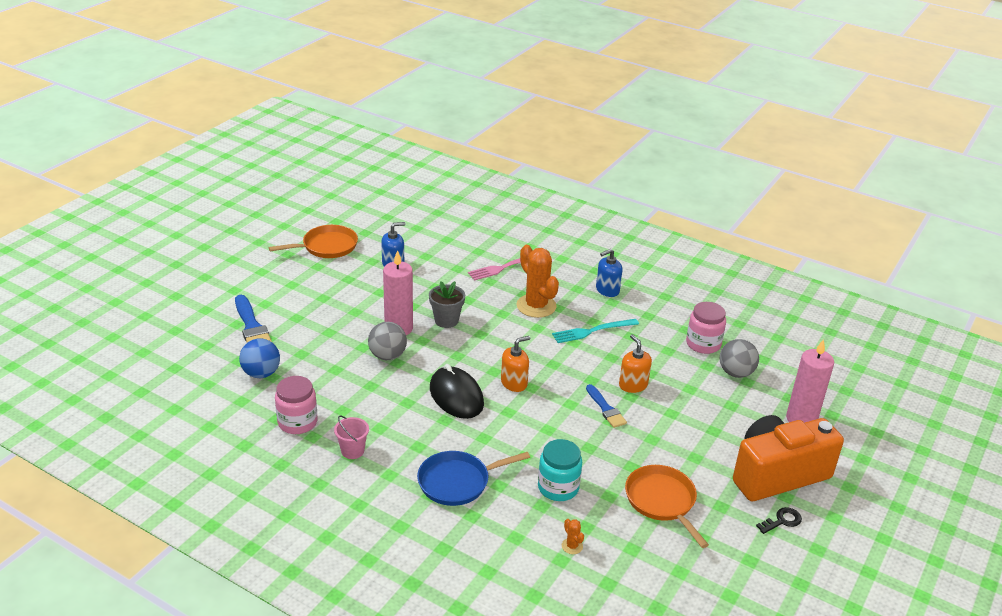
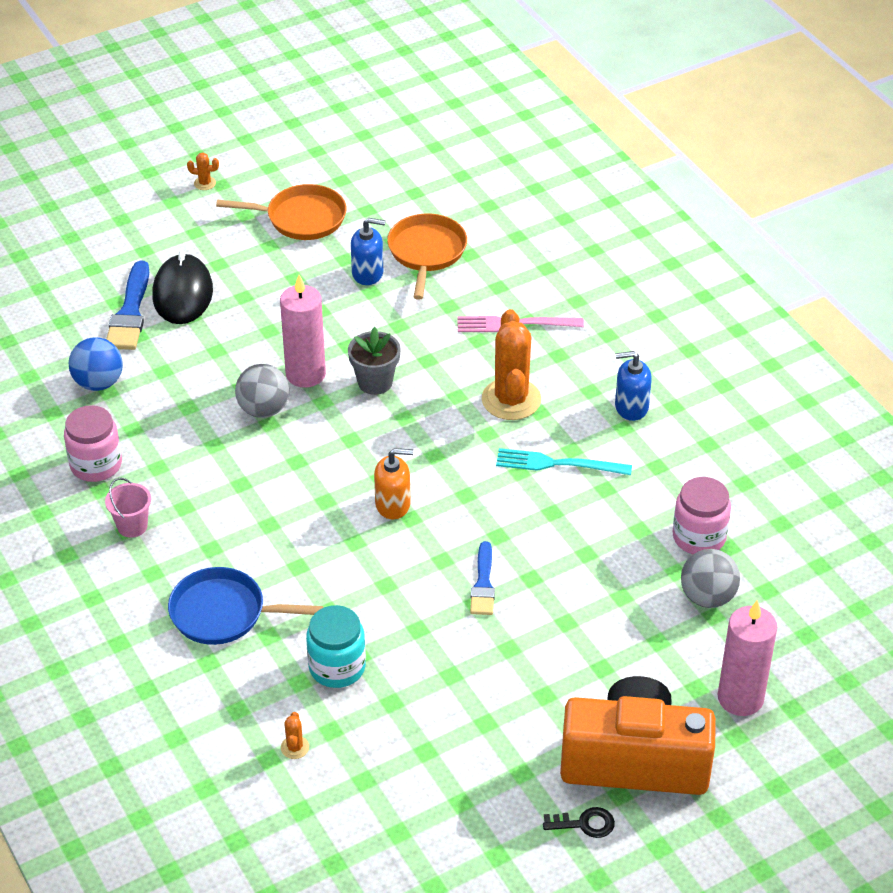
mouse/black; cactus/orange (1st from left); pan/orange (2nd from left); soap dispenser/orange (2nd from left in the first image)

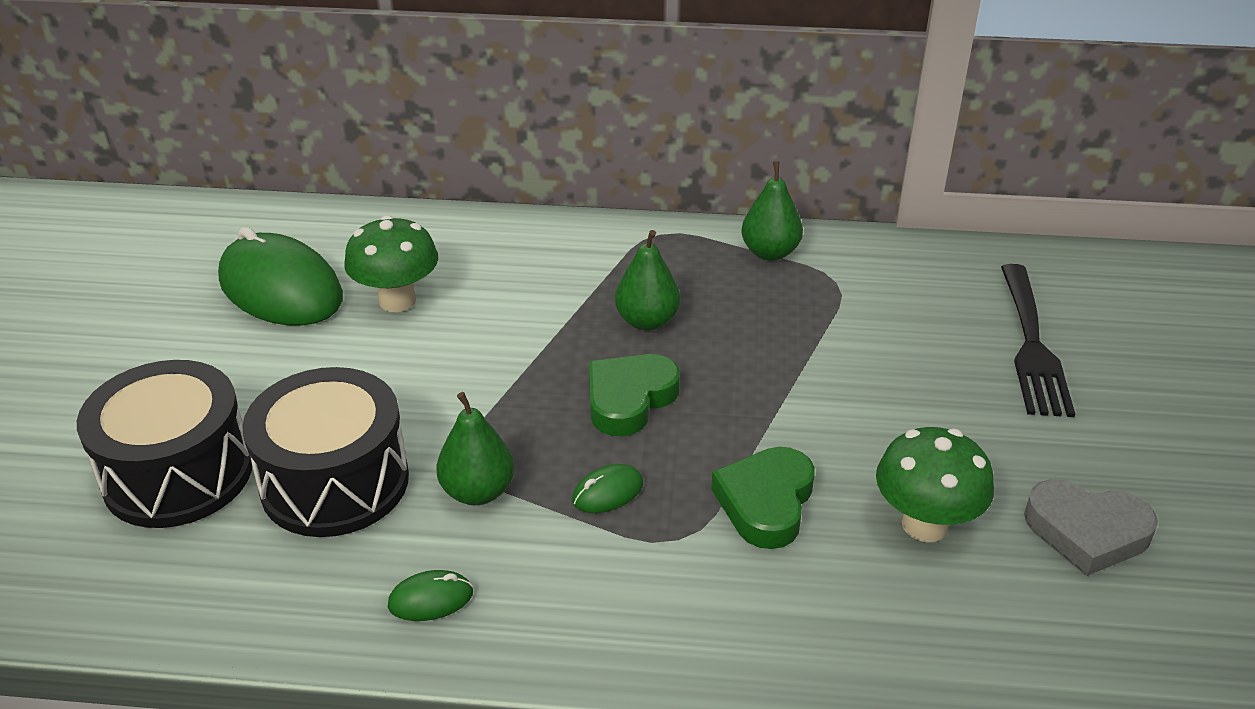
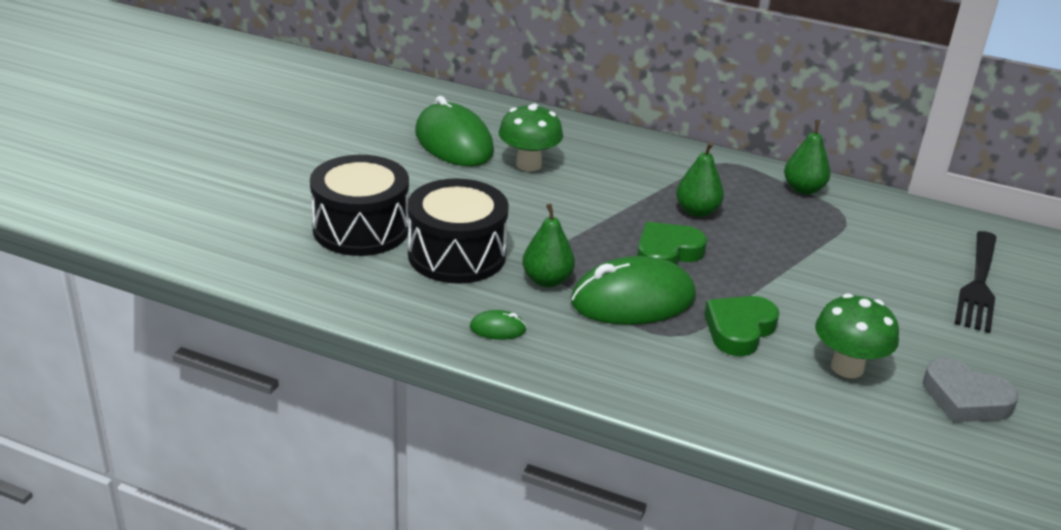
mouse/green (3rd from left)

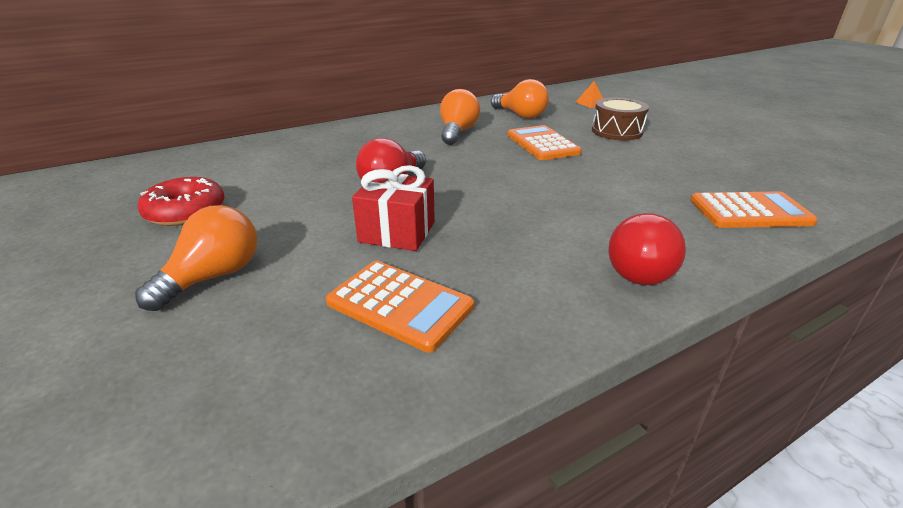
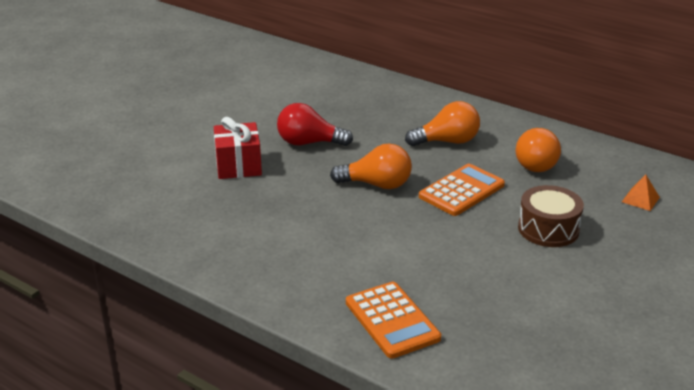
light bulb/orange (1st from left); donut/red; calculator/orange (1st from left in the first image); light bulb/red (2nd from left in the first image)

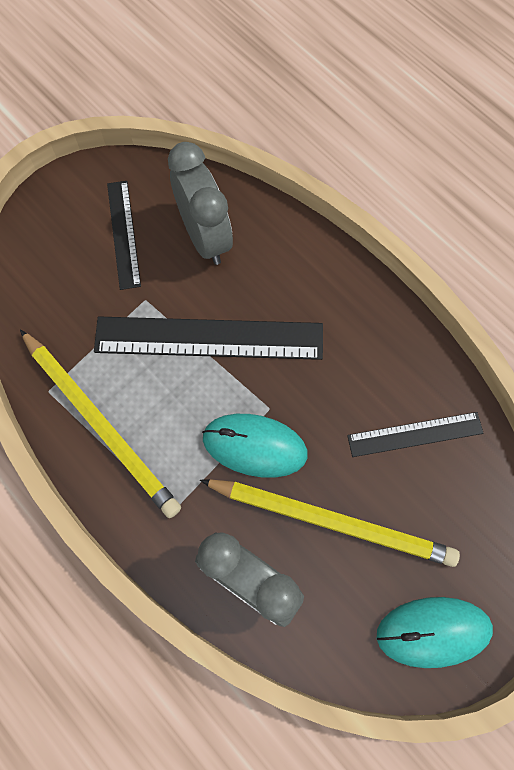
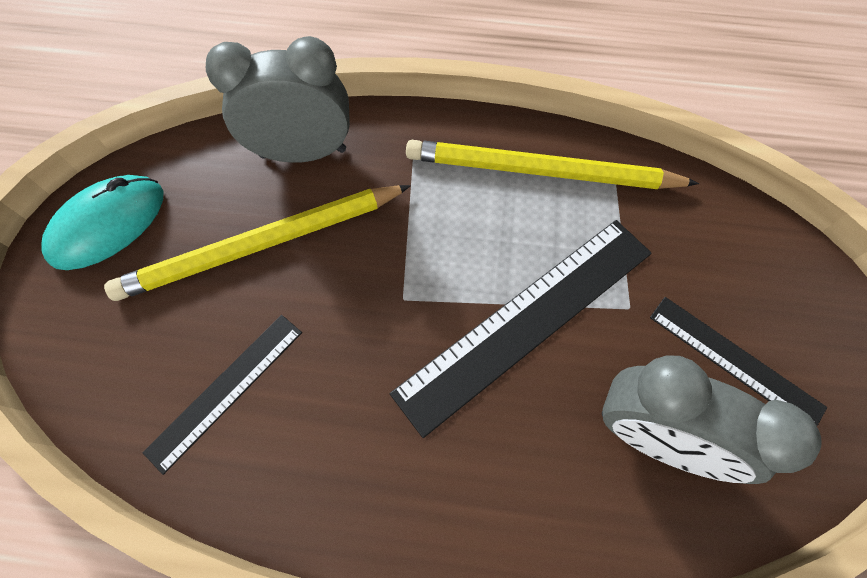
mouse/turquoise (1st from left in the first image)

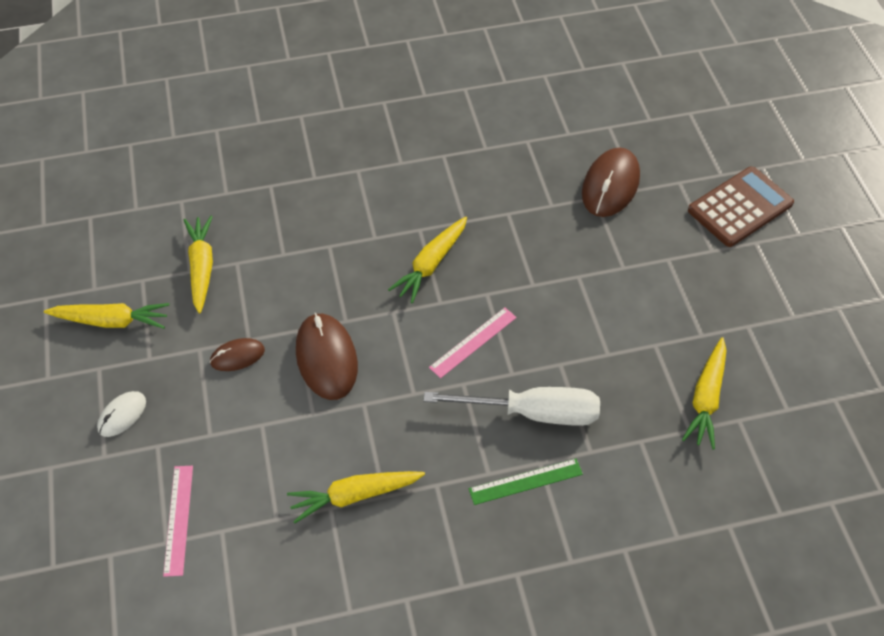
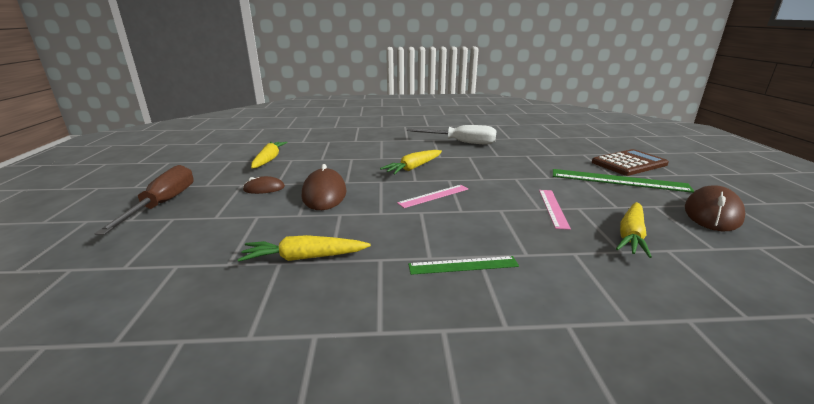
screwdriver/brown; screwdriver/white; ruler/pink (2nd from left); ruler/green (2nd from left); mouse/brown (3rd from left); carrot/yellow (1st from left in the first image)

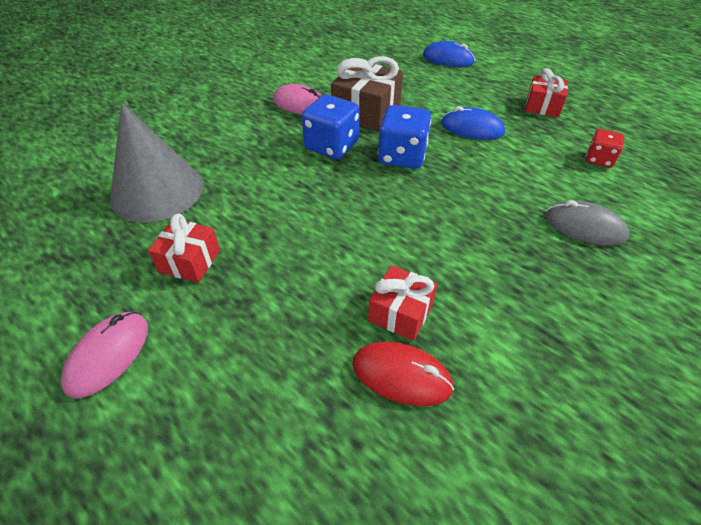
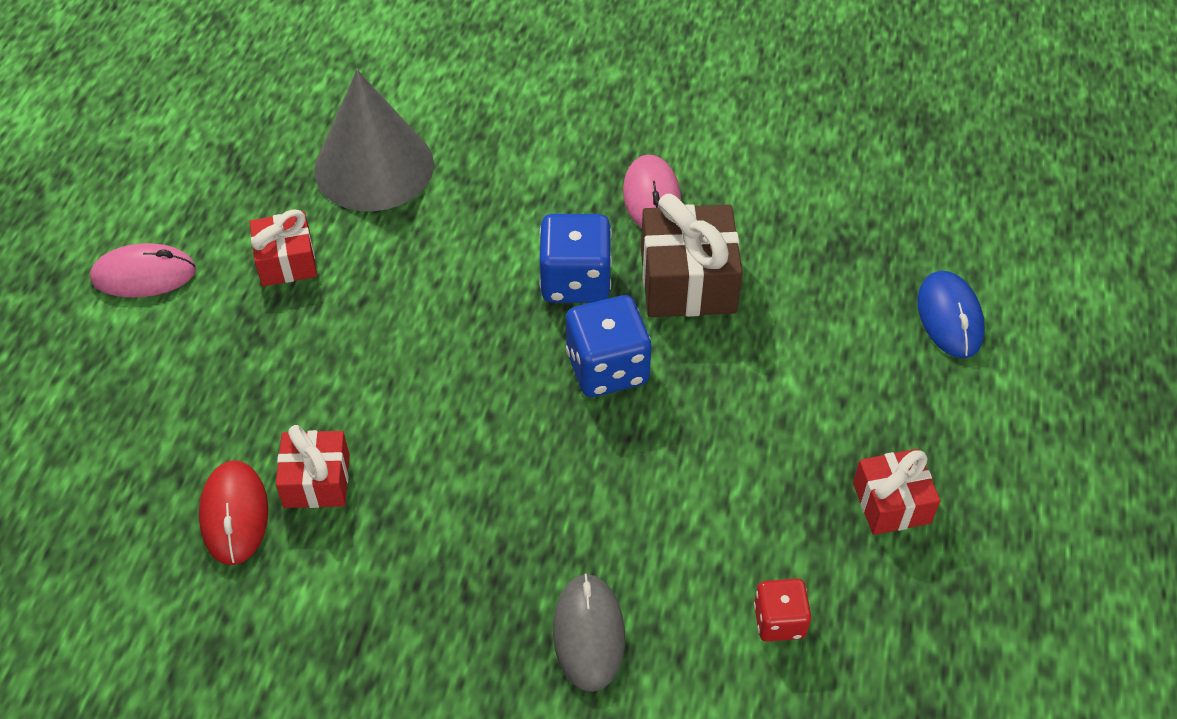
mouse/blue (2nd from left in the first image)

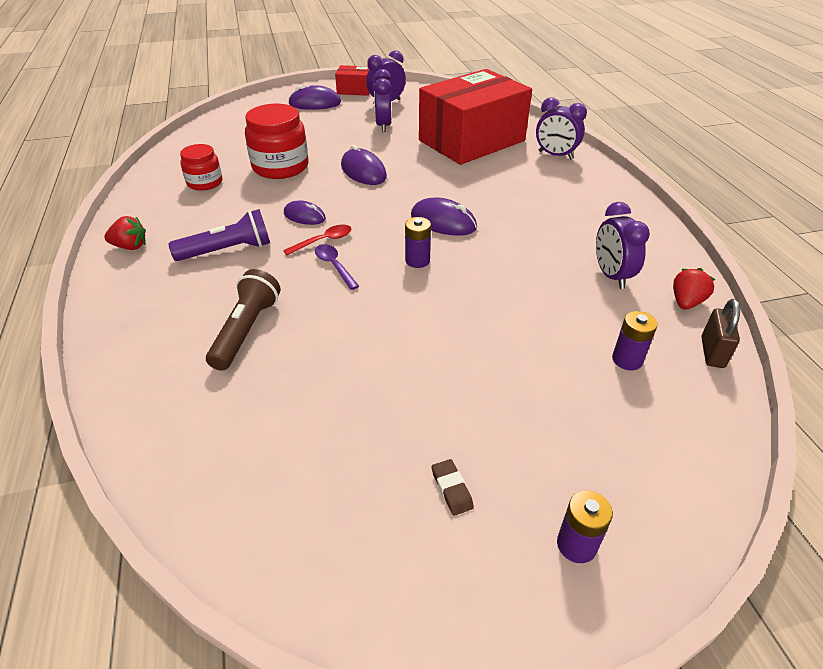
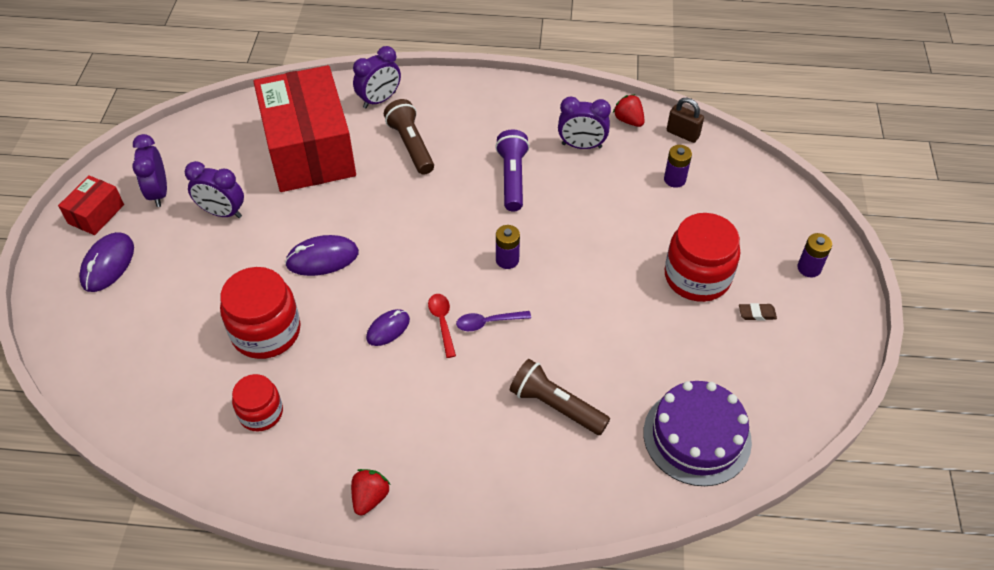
flashlight/brown (1st from left); flashlight/purple; cake/purple; jar/red (3rd from left); mouse/purple (4th from left in the first image)

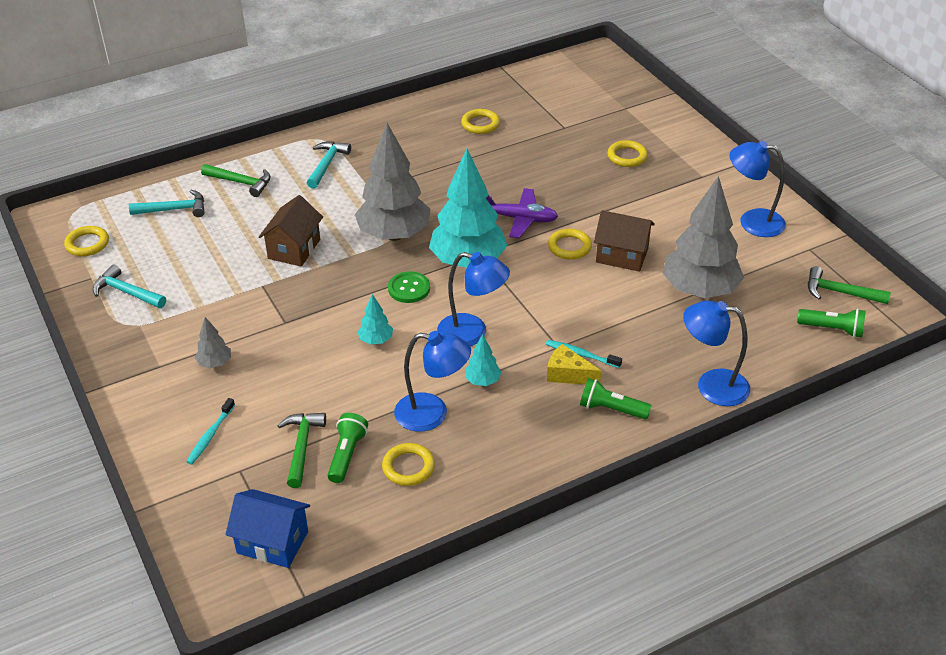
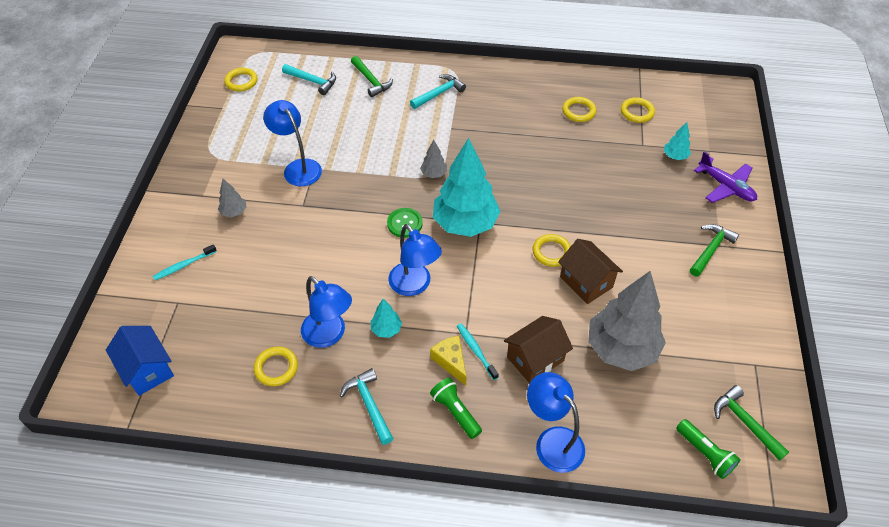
lamp/blue (1st from left); hammer/turquoise (2nd from left); tree/grey (2nd from left); house/brown (1st from left); ring/yellow (5th from left); tree/turquoise (3rd from left); hammer/green (2nd from left); plane/purple; flashlight/green (1st from left in the first image)

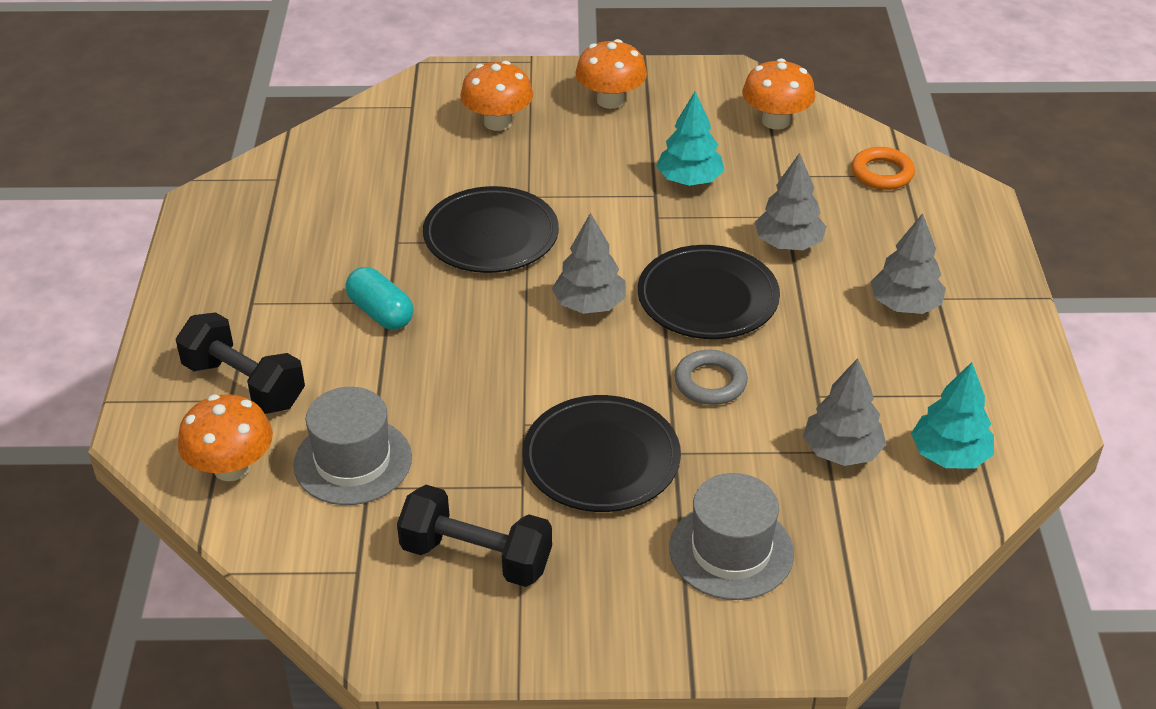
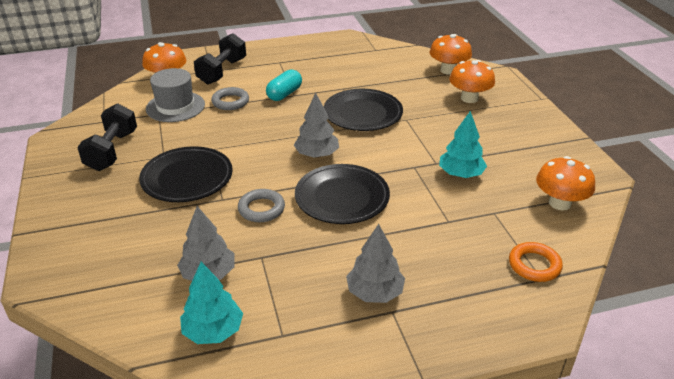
ring/grey (1st from left); mushroom/orange (2nd from left); hat/grey (2nd from left in the first image); tree/grey (2nd from left in the first image)

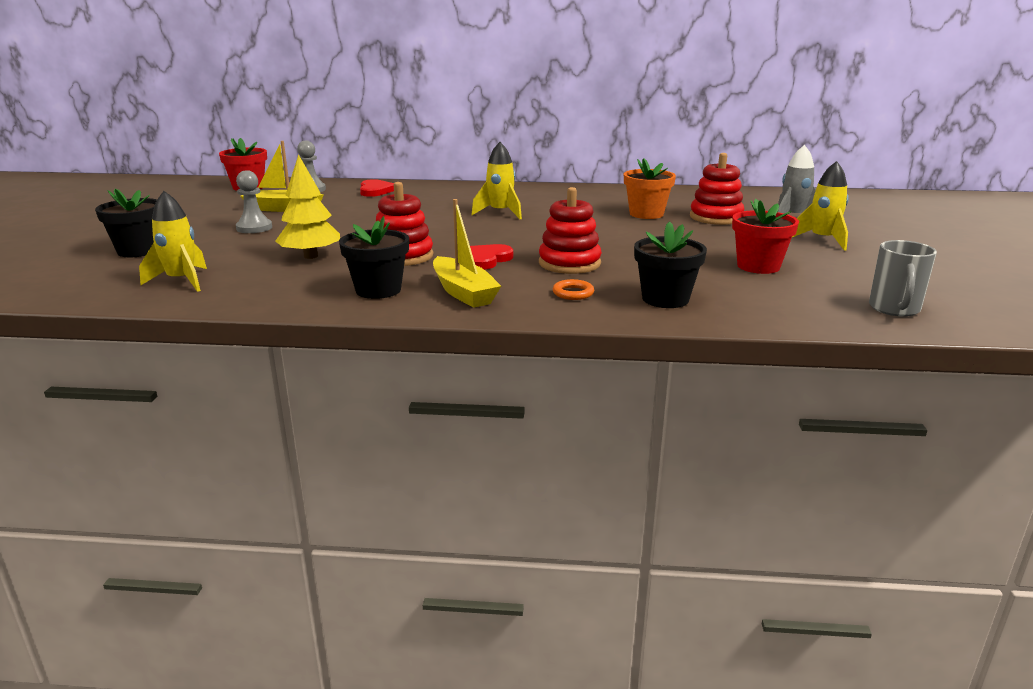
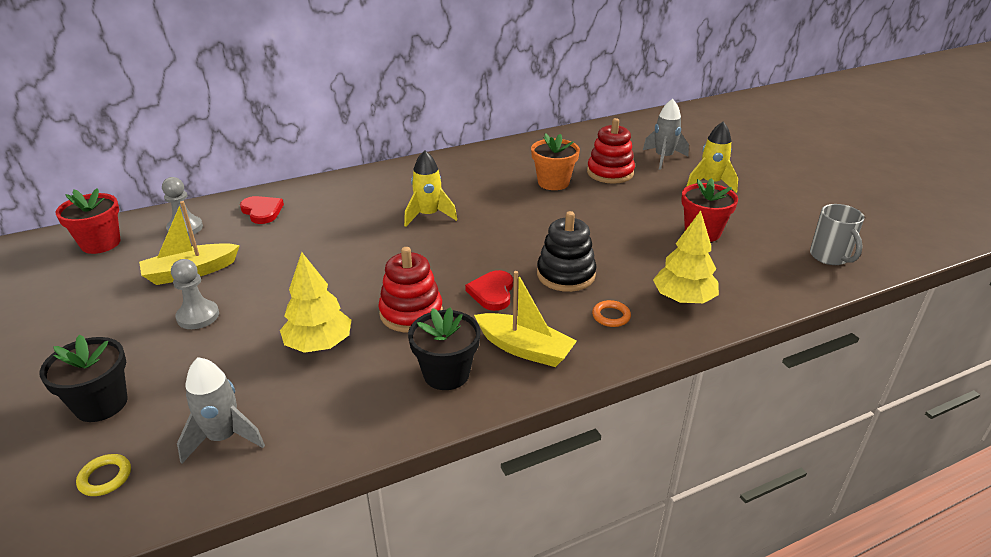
ring/yellow; rocket/grey (1st from left); stacking toy/black; tree/yellow (2nd from left)

